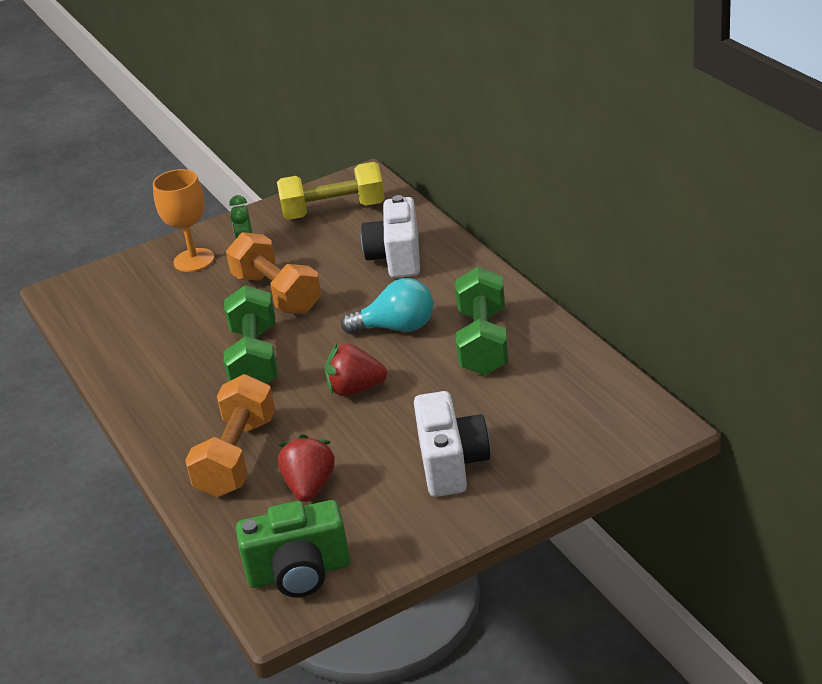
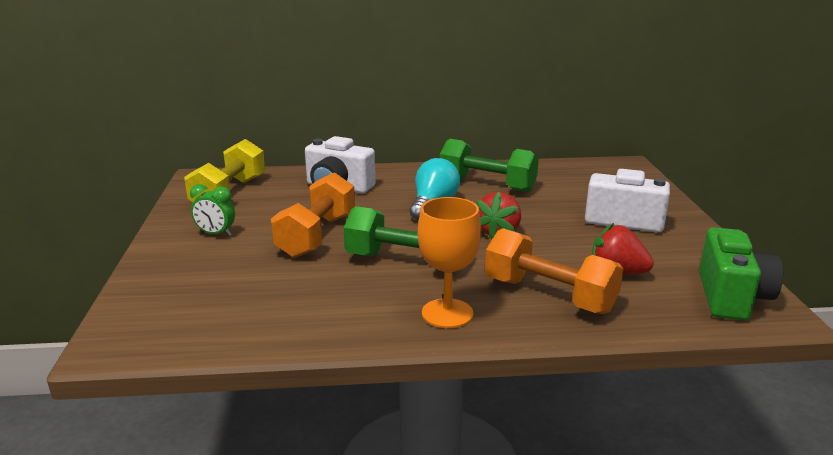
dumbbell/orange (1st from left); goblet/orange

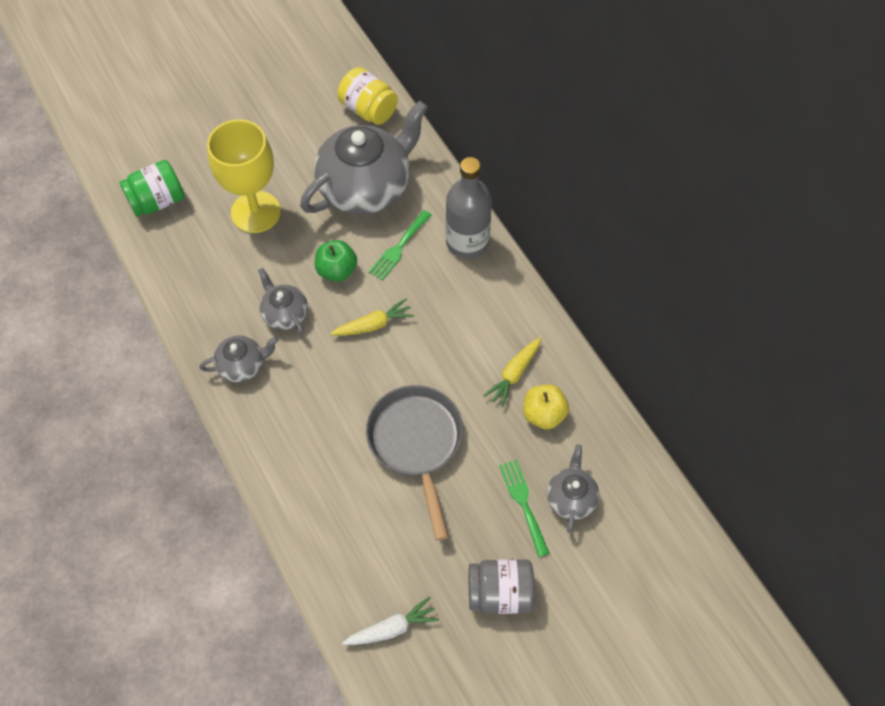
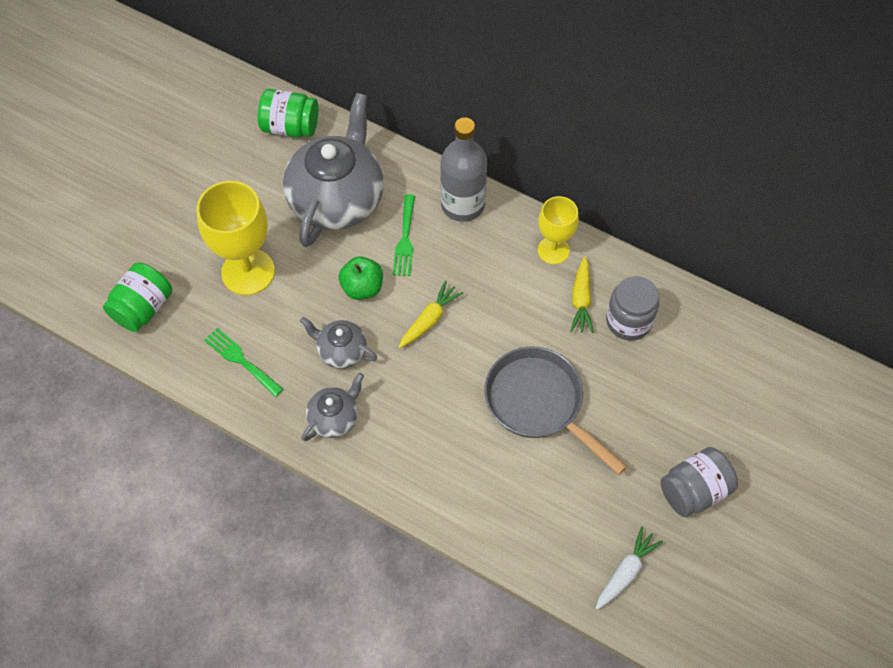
fork/green (1st from left); jar/green (2nd from left); goblet/yellow (2nd from left); jar/grey (1st from left); teapot/grey (4th from left in the first image)

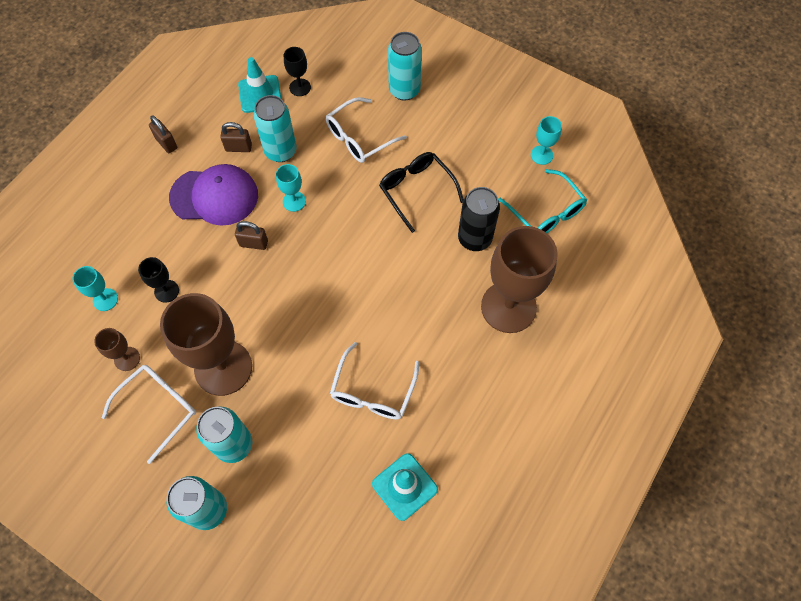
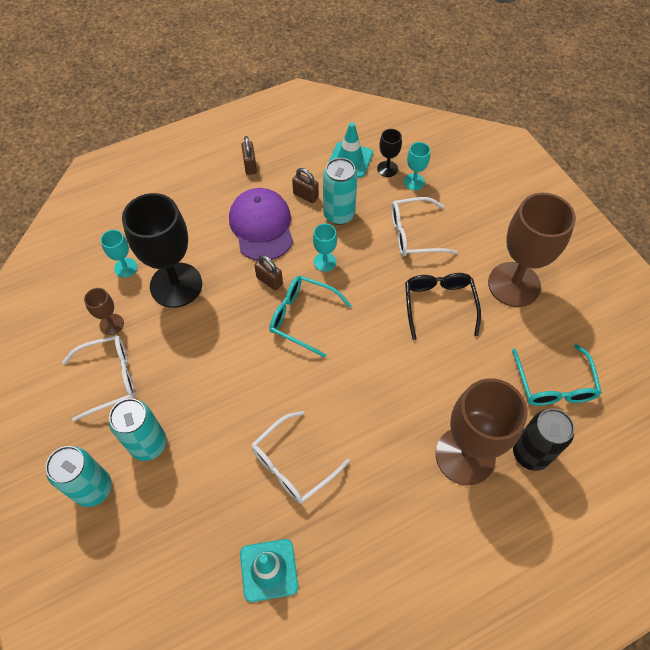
goblet/black (1st from left); cap/purple; glasses/turquoise (1st from left); goblet/turquoise (3rd from left); goblet/brown (3rd from left); can/black; can/turquoise (4th from left in the first image)

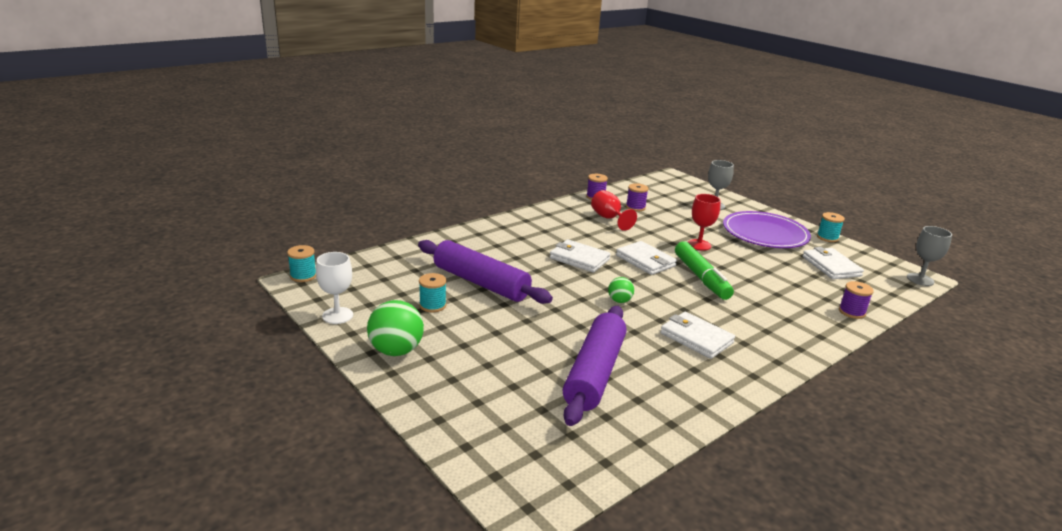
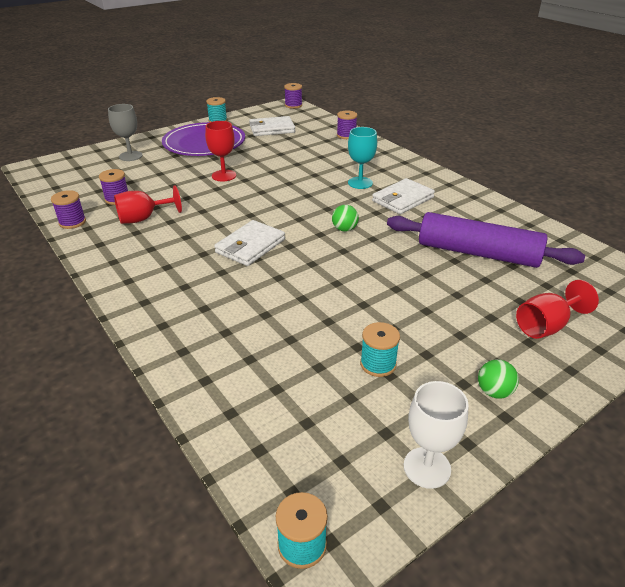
spool/purple (3rd from left); goblet/turquoise; ball/green (2nd from left); goblet/red (3rd from left); rolling pin/purple (1st from left in the first image); wallet/white (2nd from left in the first image); marker/green

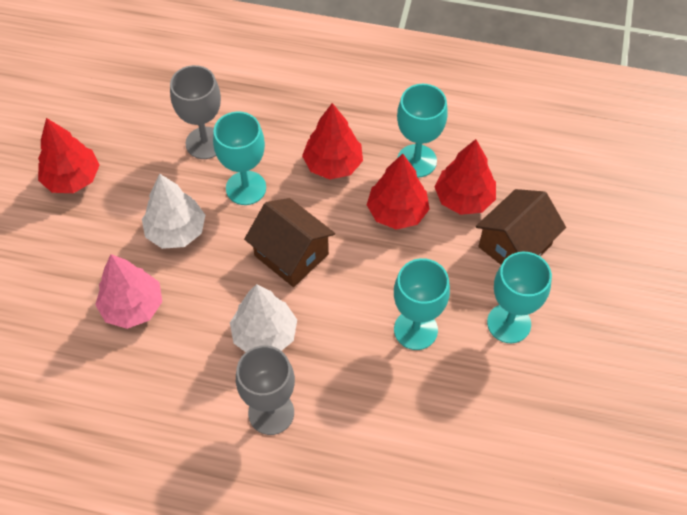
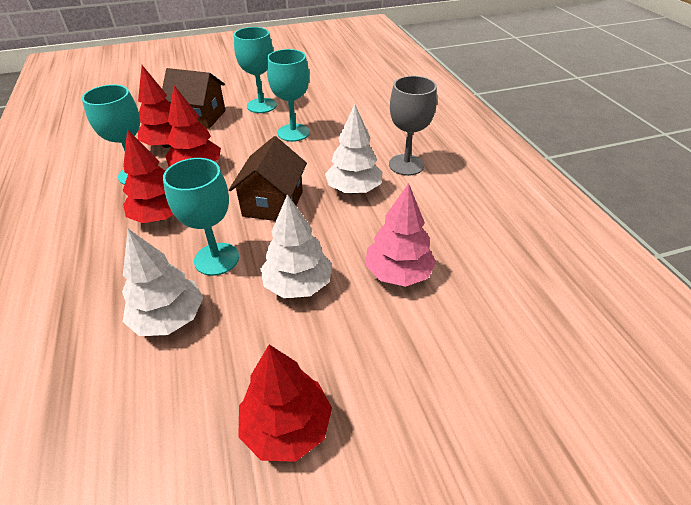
tree/white (1st from left)

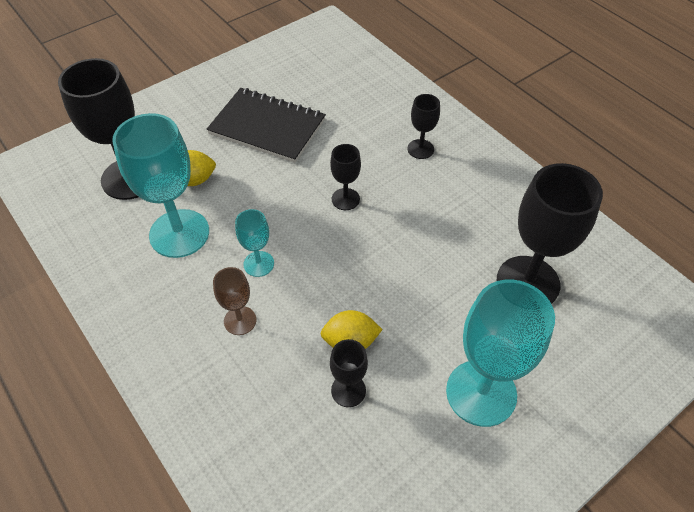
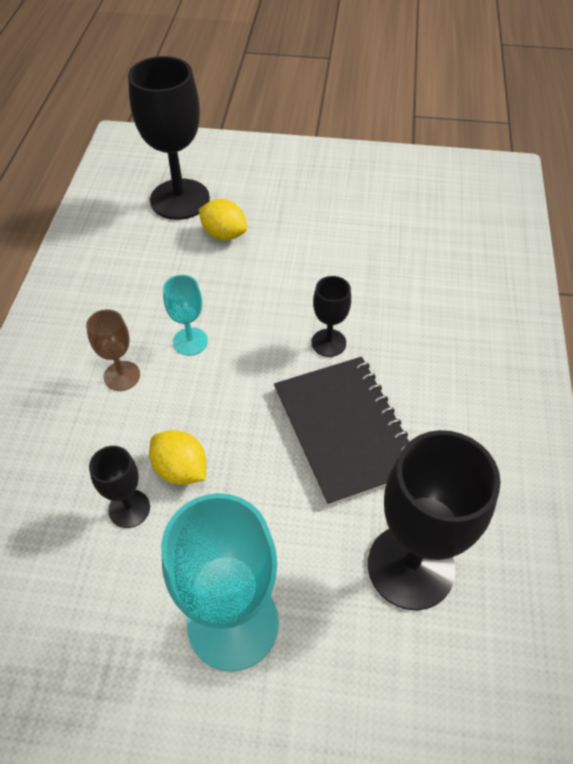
notebook/black; goblet/turquoise (1st from left in the first image); goblet/black (4th from left in the first image)

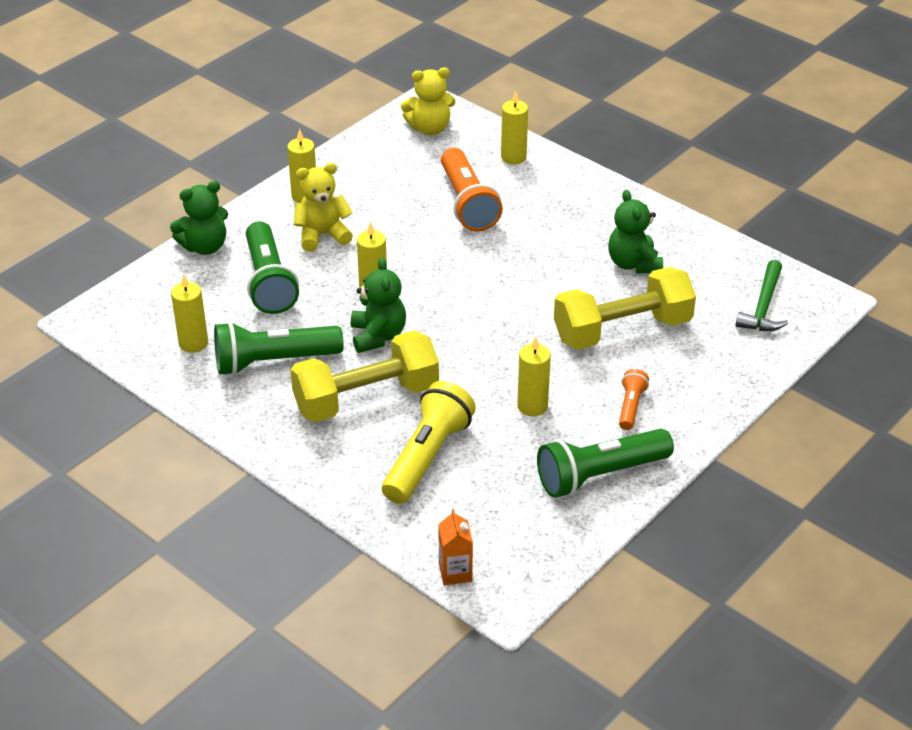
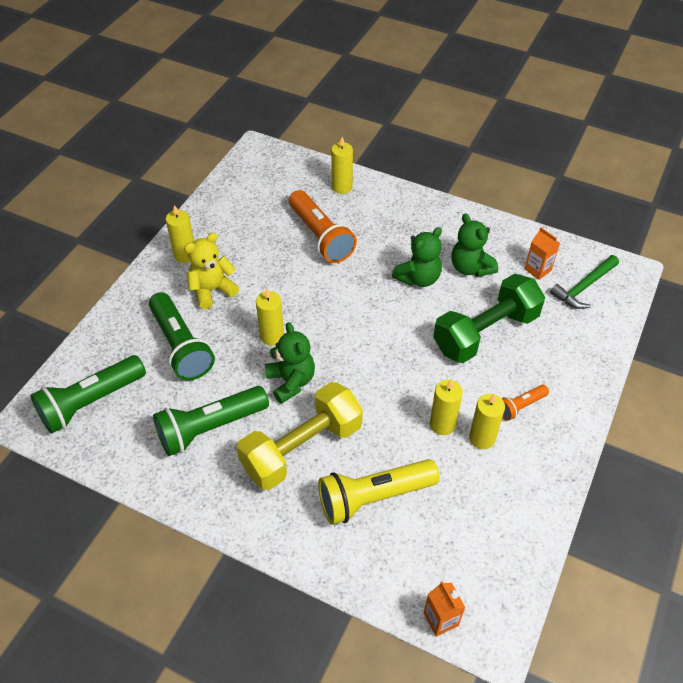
flashlight/green (1st from left); flashlight/yellow; teddy bear/green (2nd from left); dumbbell/green; candle/yellow (5th from left); flashlight/orange (2nd from left); carton/orange (2nd from left); hammer/green; teddy bear/yellow (2nd from left in the first image)

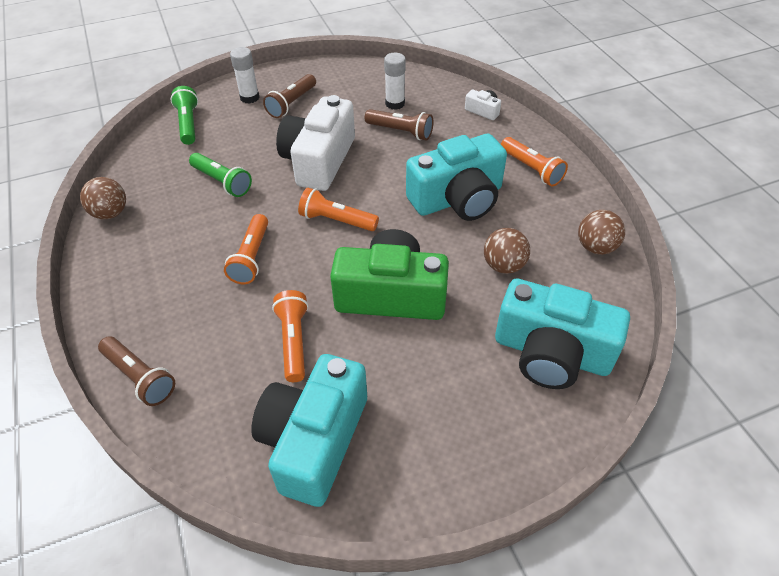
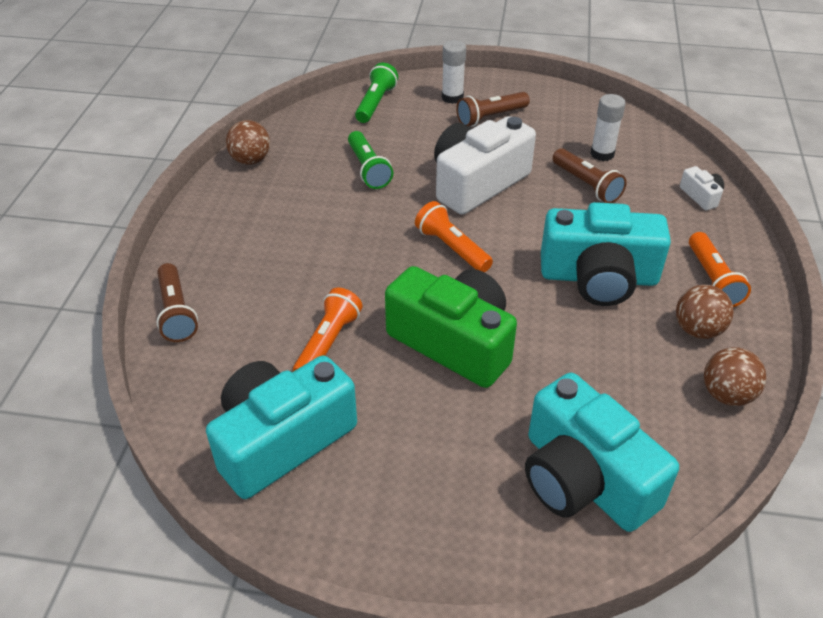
ball/brown (2nd from left); flashlight/orange (1st from left in the first image)

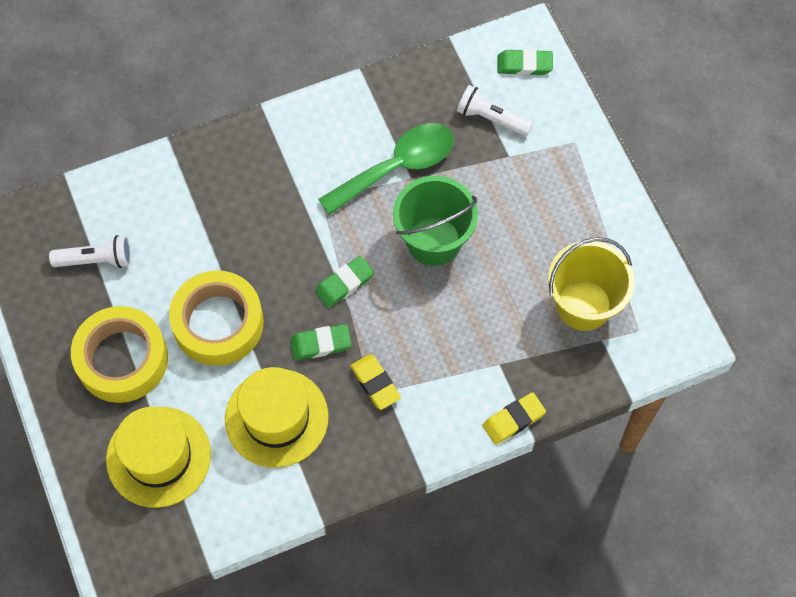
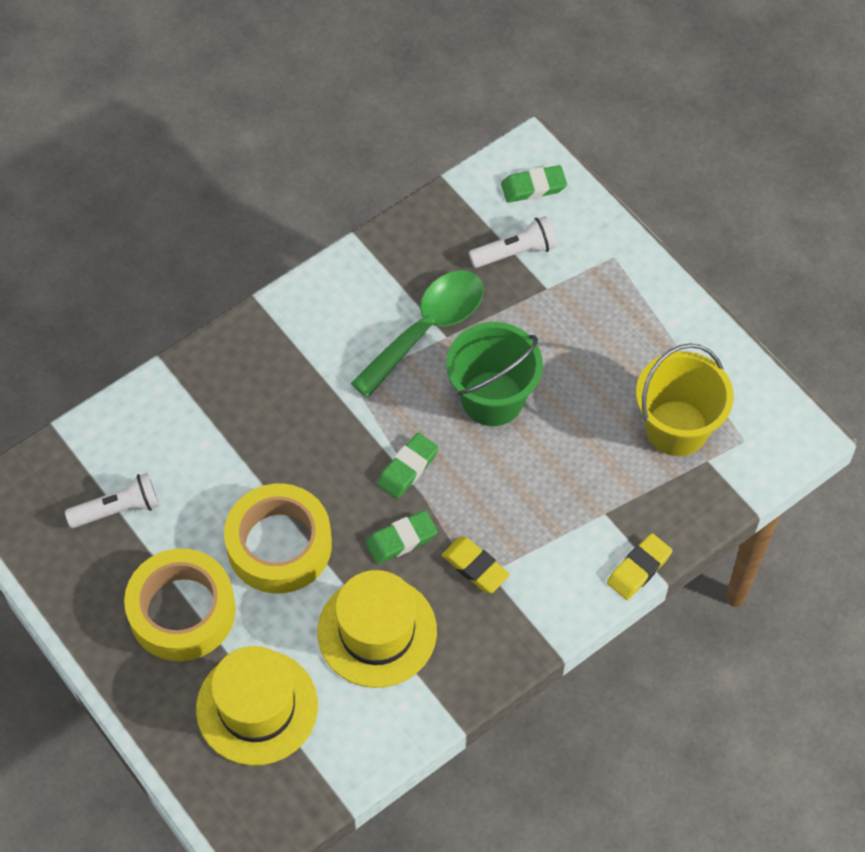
flashlight/white (2nd from left)

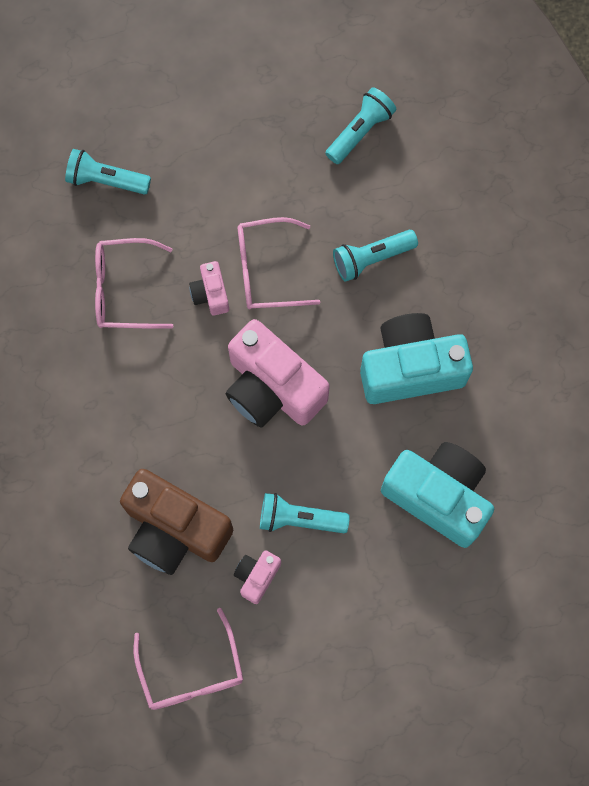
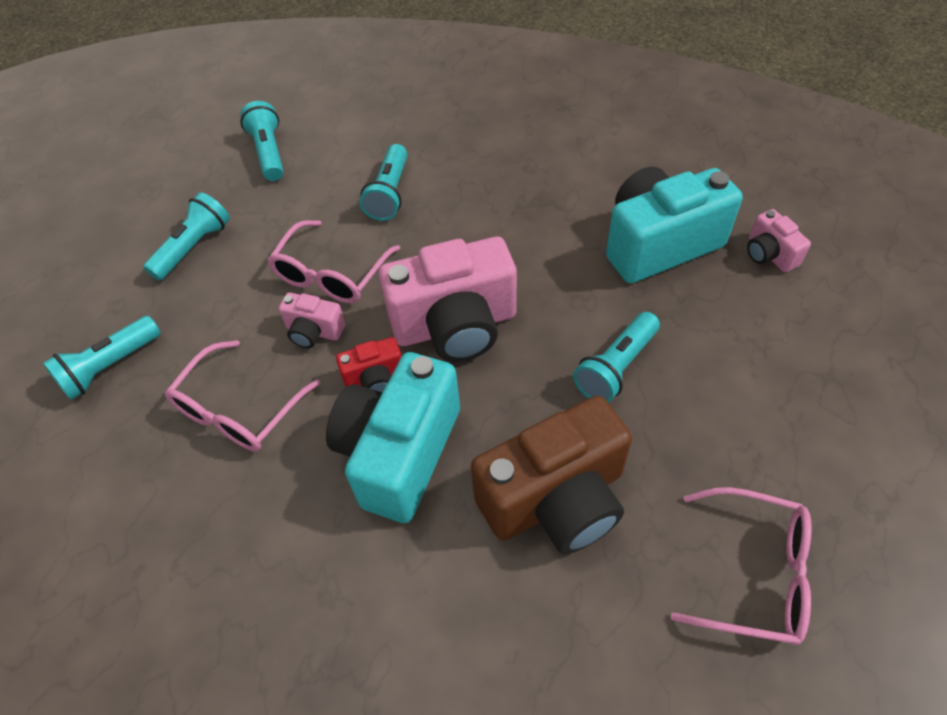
flashlight/turquoise (2nd from left); camera/turquoise (1st from left); camera/red; camera/pink (3rd from left)

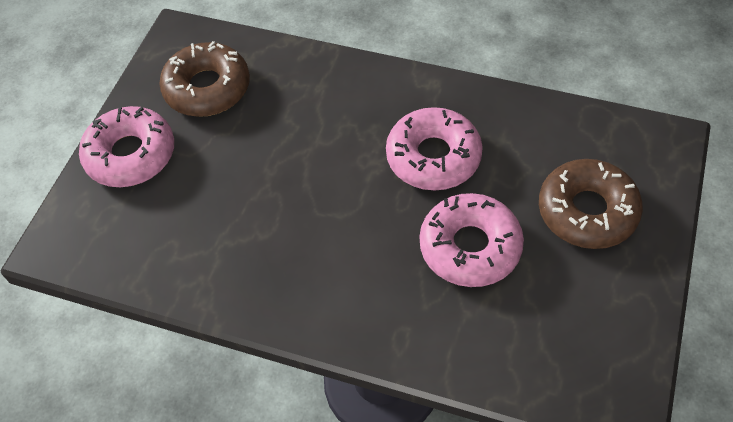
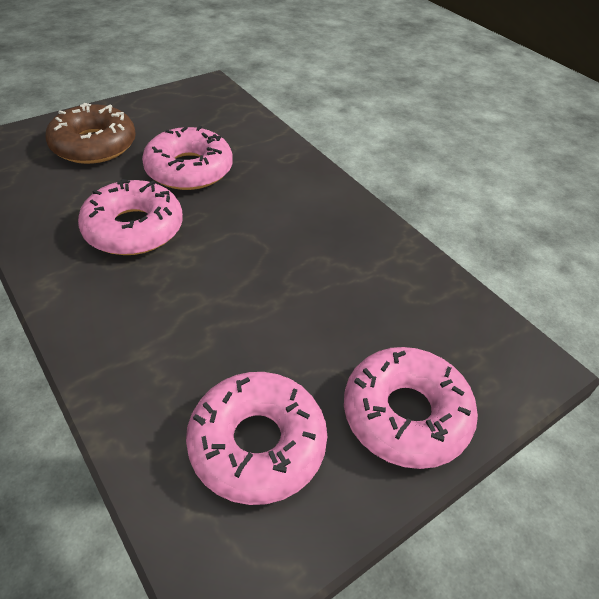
donut/pink (3rd from left)

